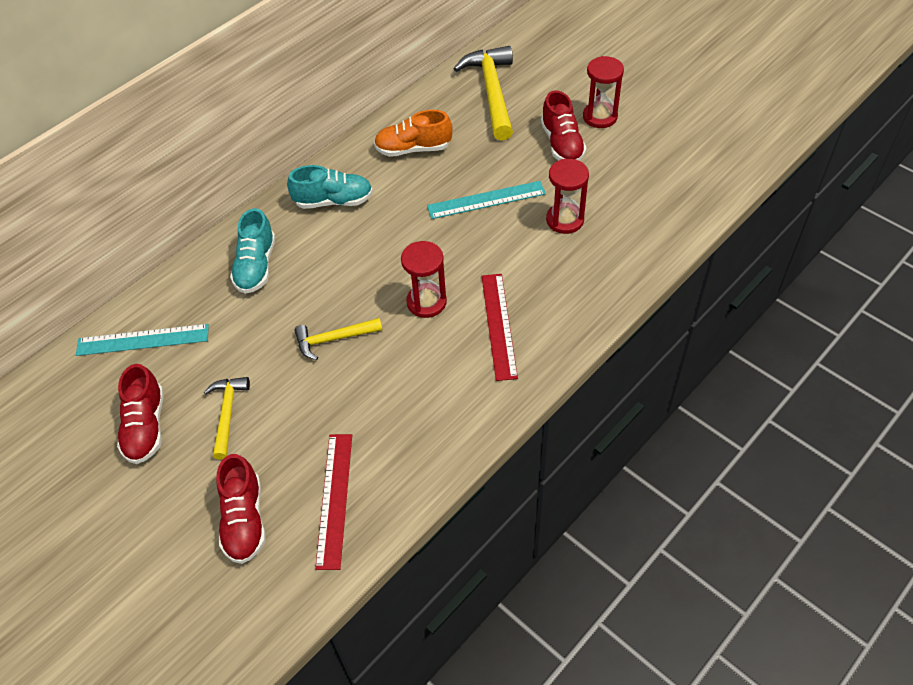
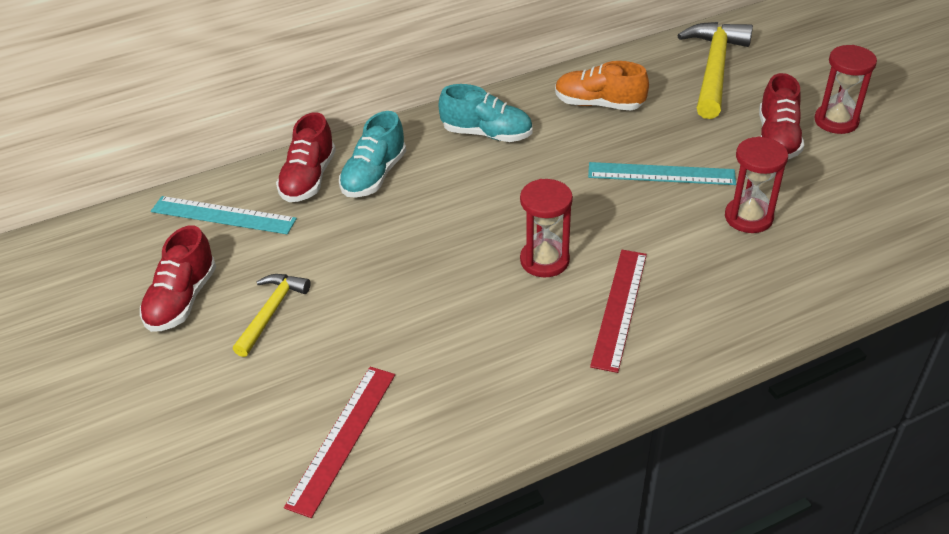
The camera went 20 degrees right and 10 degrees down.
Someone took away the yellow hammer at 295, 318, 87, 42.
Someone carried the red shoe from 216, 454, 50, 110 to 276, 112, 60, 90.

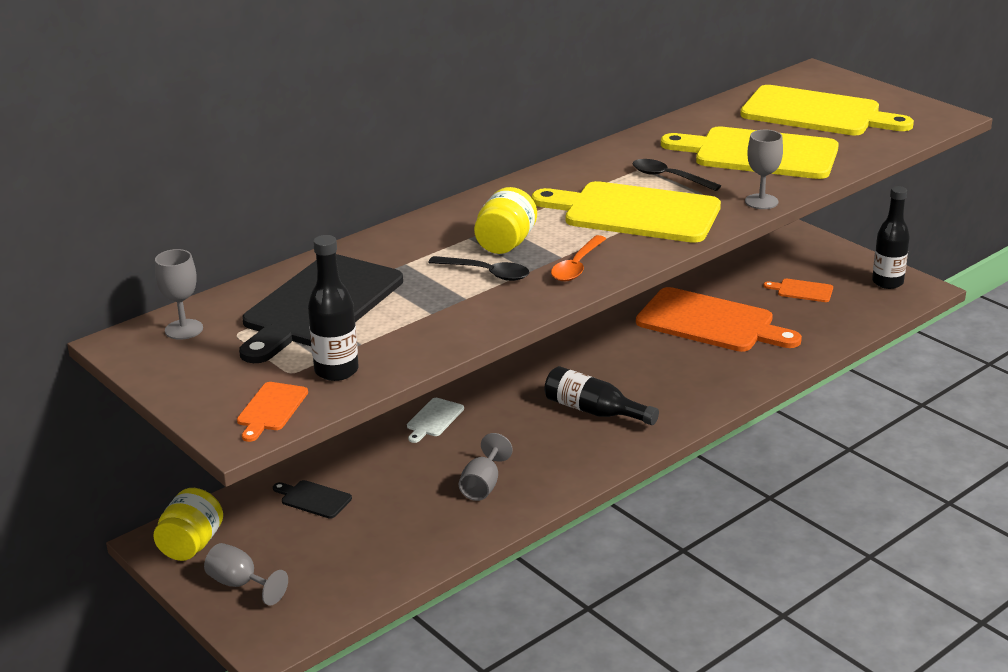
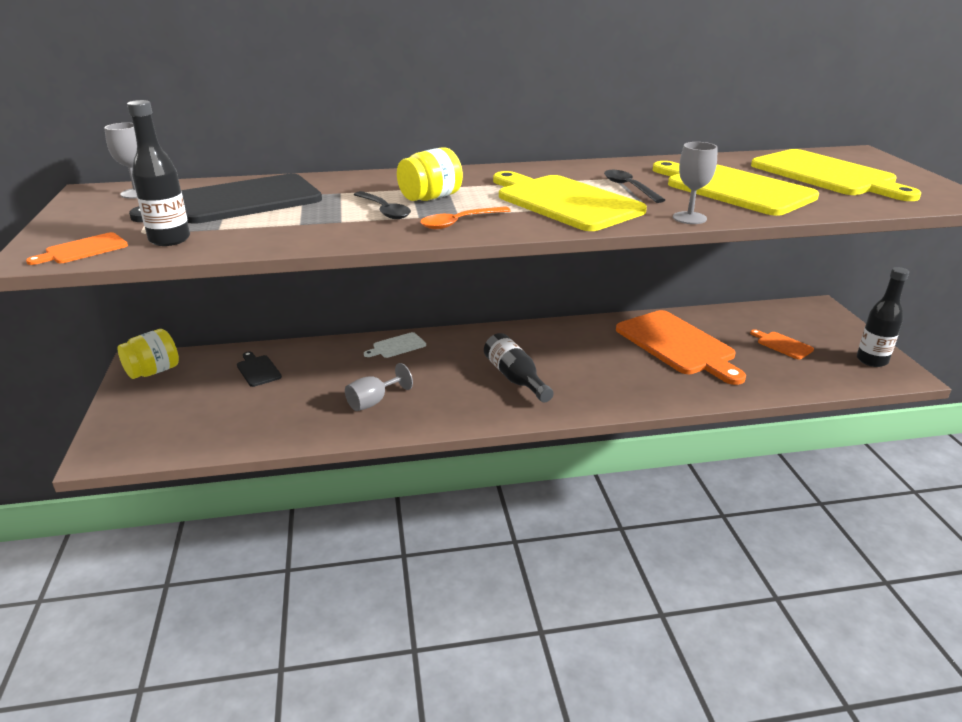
The camera went 30 degrees right and 0 degrees up.
Someone took away the grey goblet at 204, 543, 84, 63.

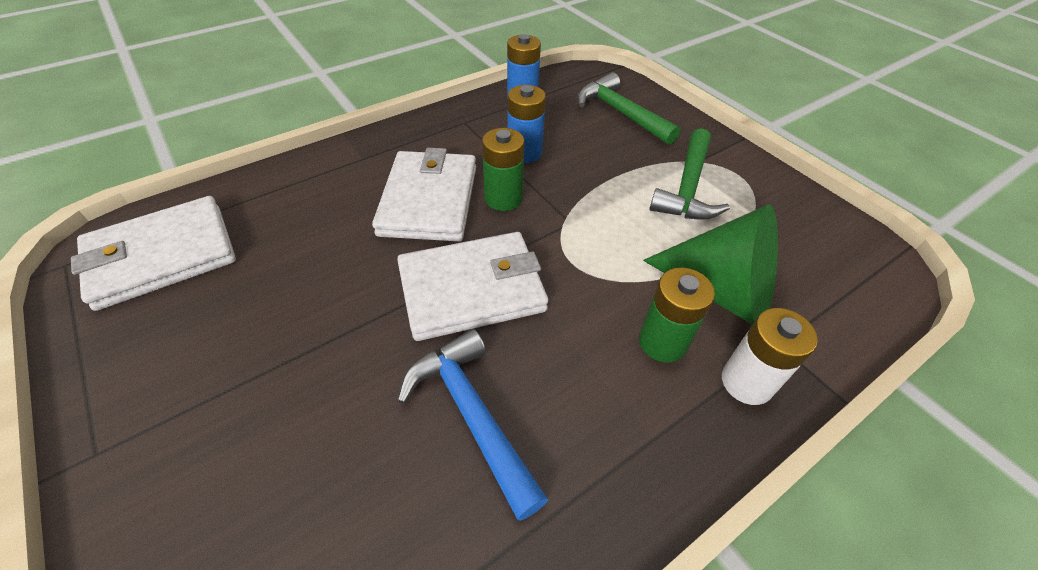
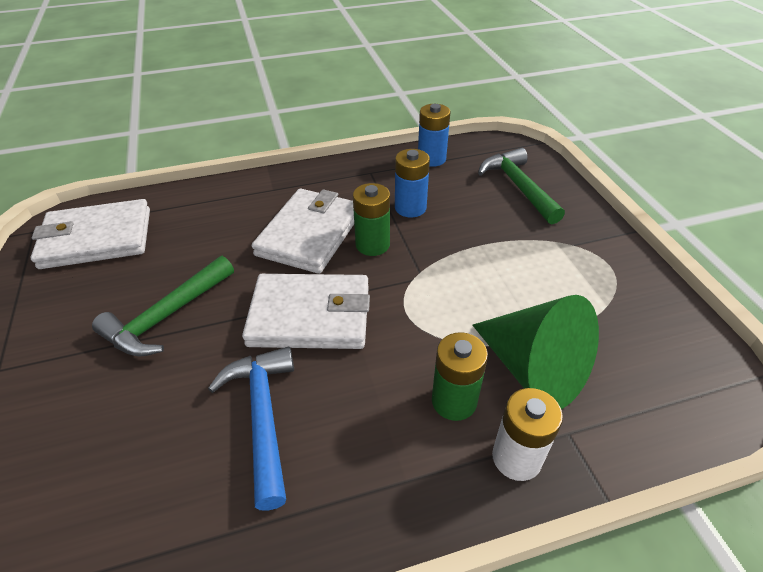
The camera went 20 degrees right and 5 degrees down.
Someone carried the green hammer from 649, 128, 81, 92 to 92, 256, 142, 101.

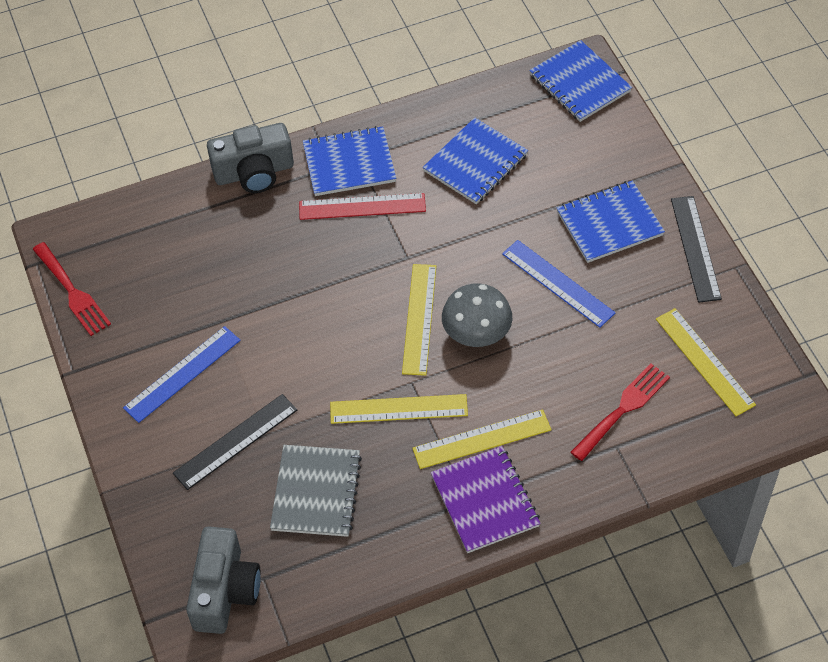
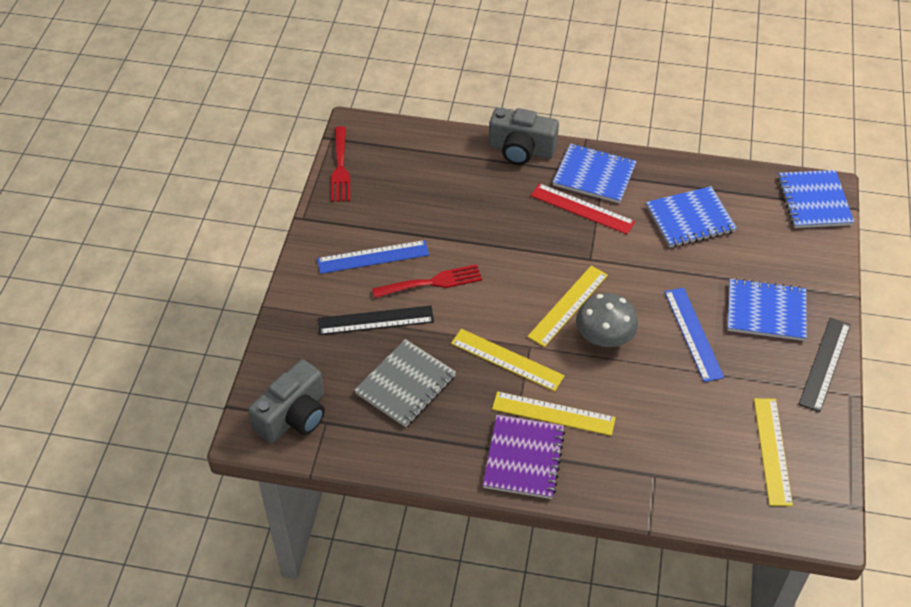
The camera went 30 degrees right and 5 degrees down.
Someone carried the red fork from 570, 363, 100, 98 to 372, 264, 110, 34.

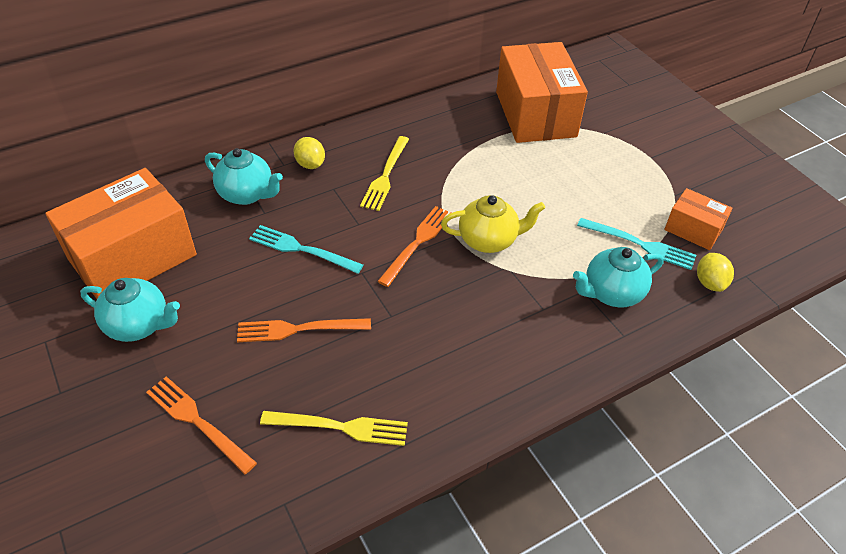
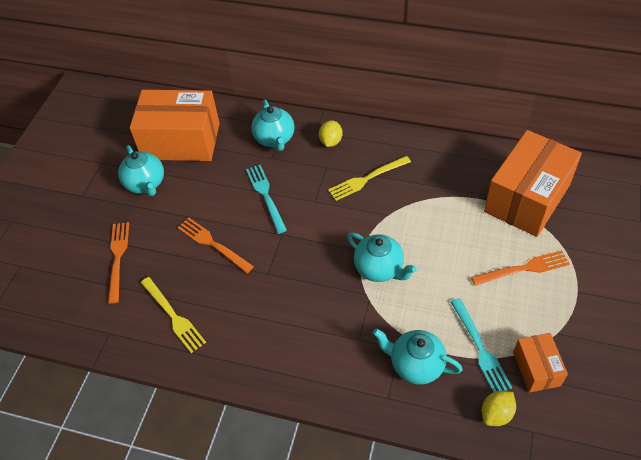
The camera went 50 degrees right and 5 degrees up.
Someone repainted the yellow teapot at 441, 195, 104, 58, which became the turquoise teapot at 347, 233, 70, 49.
Someone carried the orange fork from 377, 206, 74, 81 to 471, 250, 99, 36.

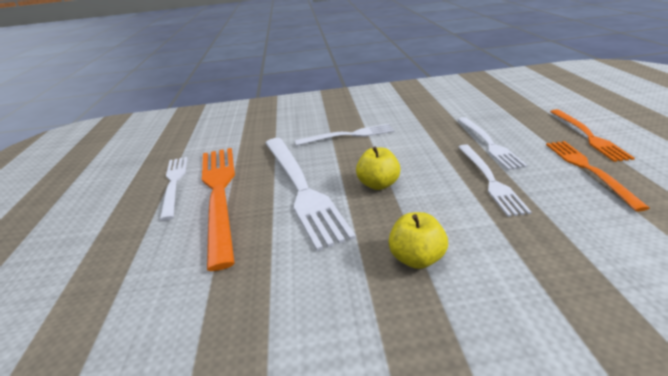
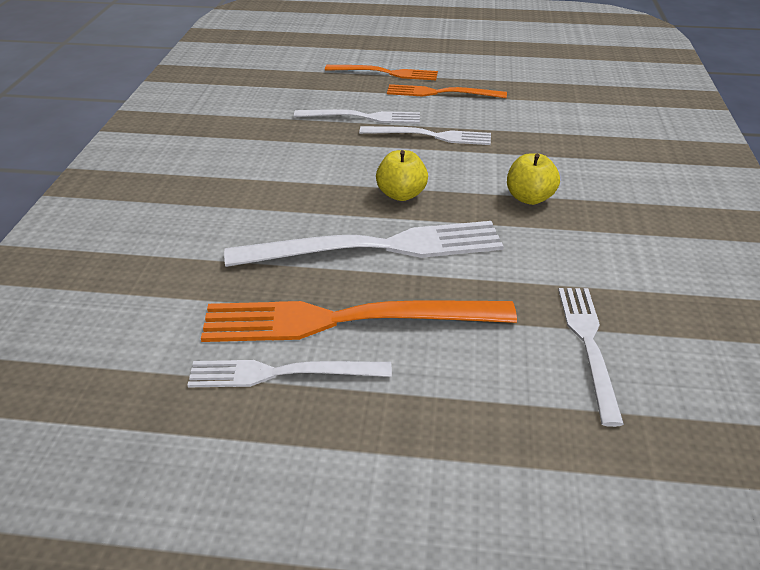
The camera went 80 degrees left and 5 degrees up.
Someone carried the white fork from 295, 124, 99, 22 to 558, 288, 66, 139.

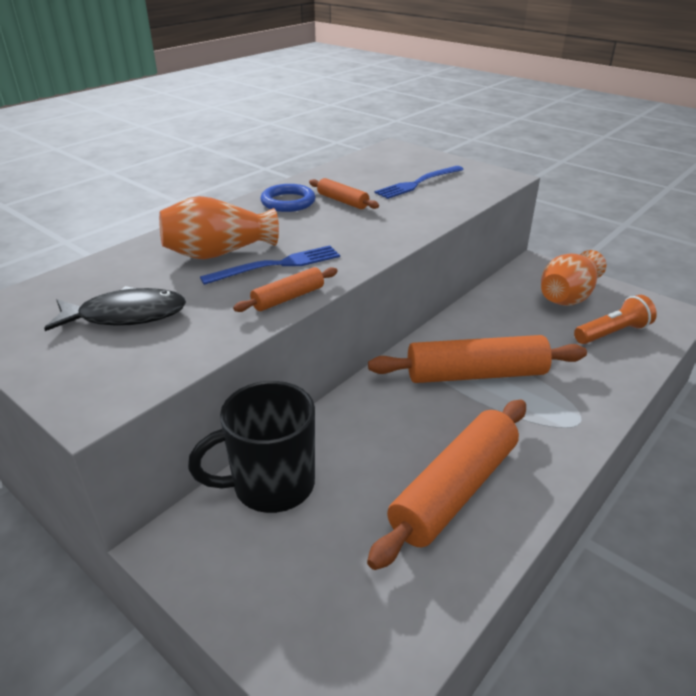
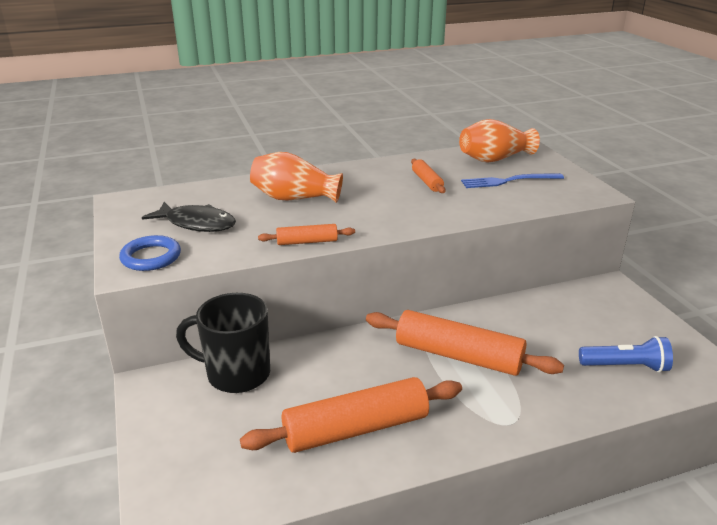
The camera went 30 degrees right and 5 degrees down.
Someone carried the blue ring from 260, 184, 55, 28 to 119, 235, 62, 36.
Someone took away the blue fork at 200, 245, 140, 40.
Someone carried the orange vase from 541, 250, 65, 56 to 459, 119, 81, 44.
Someone repainted the orange flashlight at 574, 295, 83, 49, which became the blue flashlight at 579, 336, 94, 37.

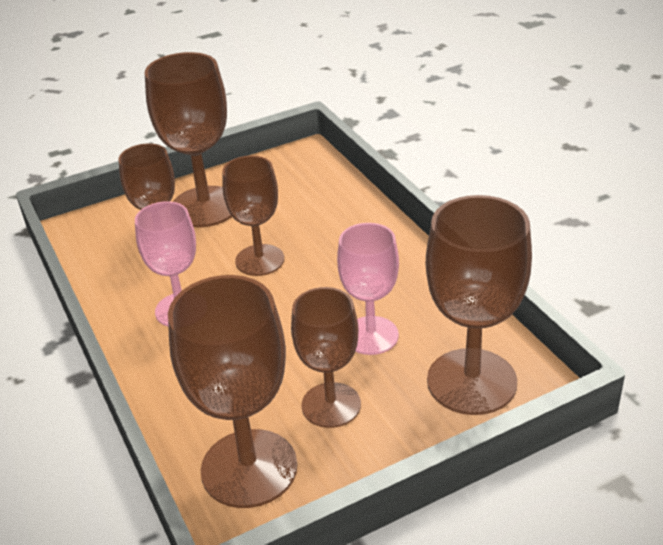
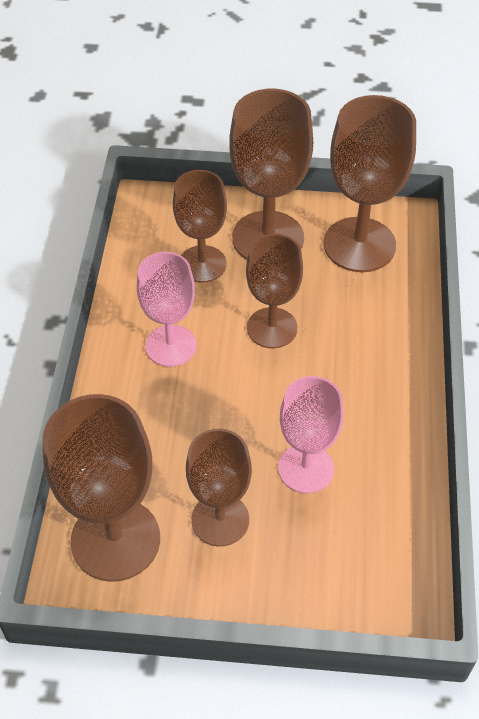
The camera went 30 degrees right and 15 degrees up.
Someone carried the brown goblet from 426, 195, 106, 220 to 324, 95, 92, 177.

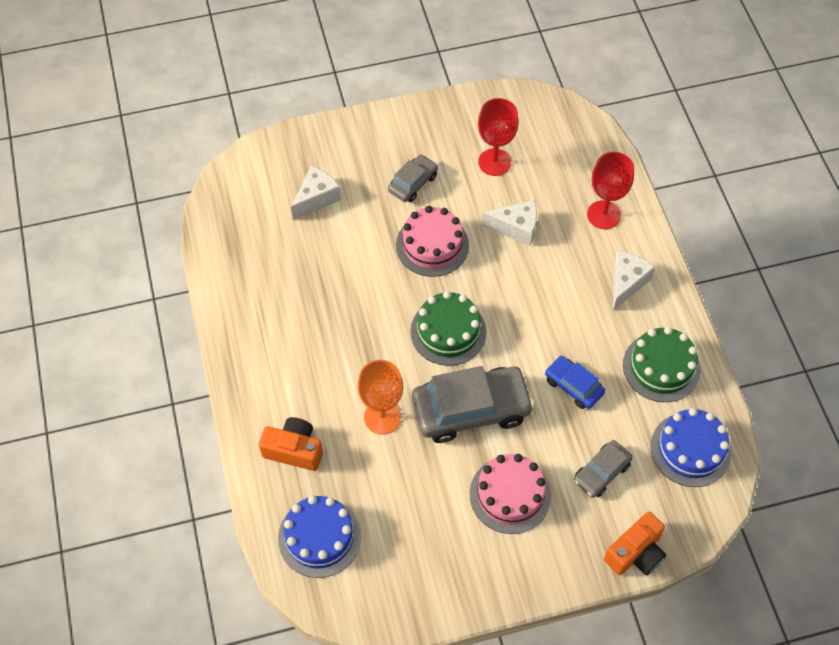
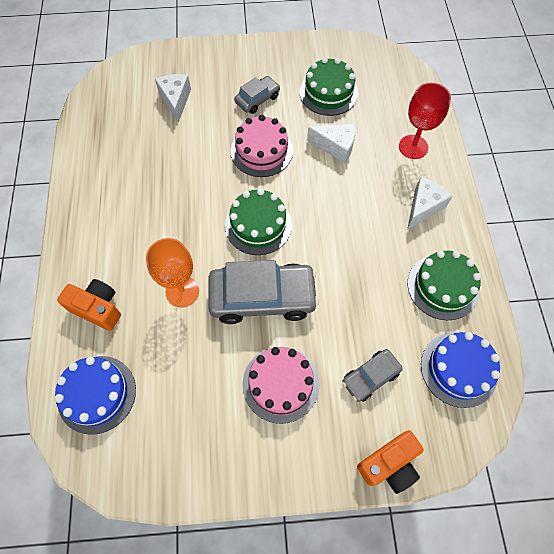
The camera went 10 degrees right and 5 degrees up.
Someone swapped the red goblet at 478, 98, 41, 78 for the green cake at 299, 57, 60, 59.
Someone rotated the white cheese at 291, 166, 50, 54 by 60 degrees counterclockwise.
Someone took away the blue car at 545, 356, 60, 53.

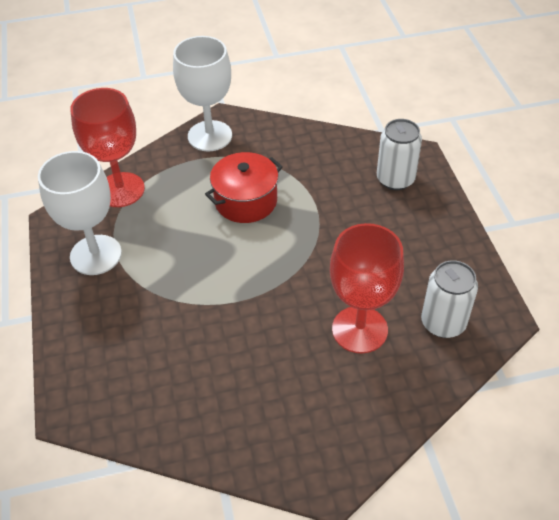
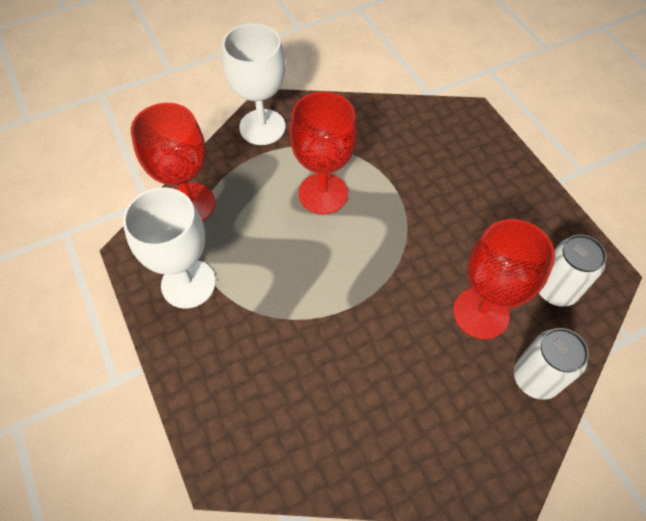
The camera went 15 degrees left and 10 degrees up.
Someone carried the white can from 377, 119, 45, 71 to 514, 328, 75, 72.
Someone swapped the red pot at 205, 152, 78, 71 for the red goblet at 289, 92, 68, 122.

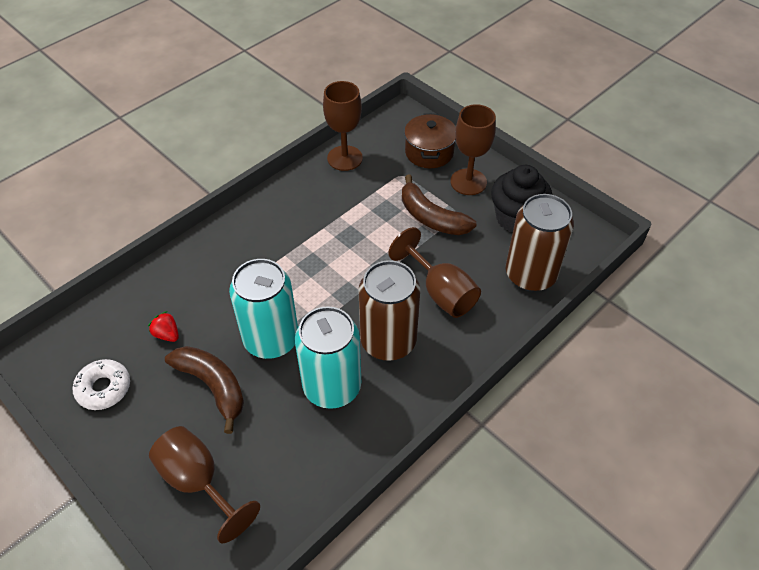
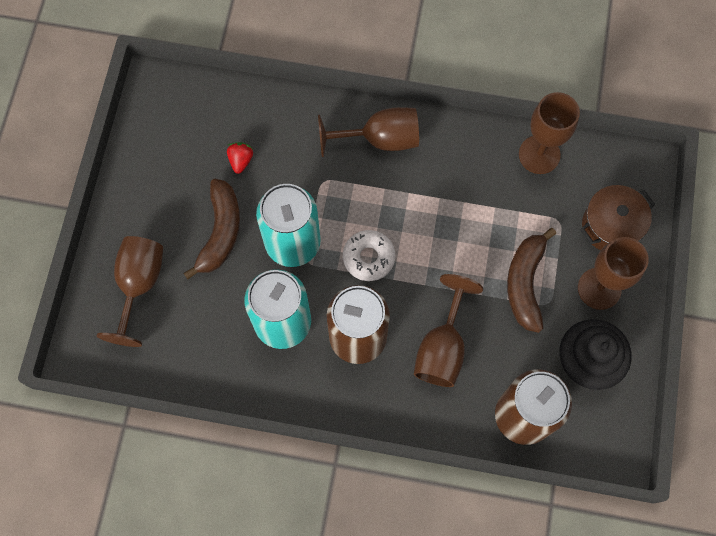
The camera went 55 degrees right and 20 degrees up.
Someone carried the white donut from 72, 359, 58, 51 to 343, 230, 52, 51.
Someone put down the brown goblet at 318, 107, 101, 50.

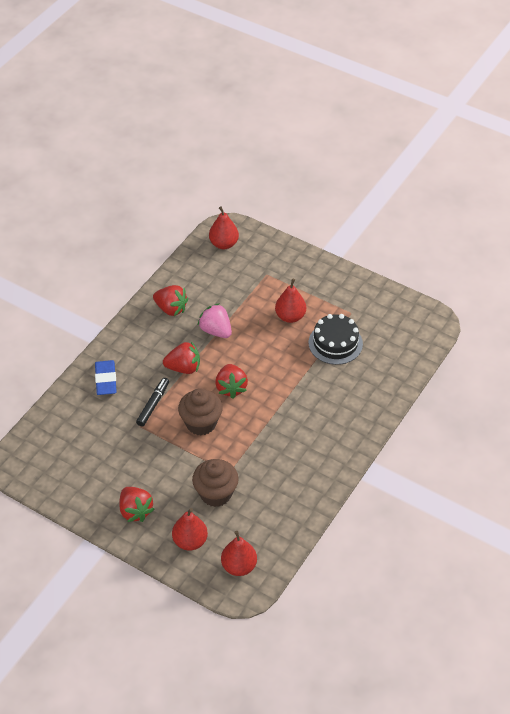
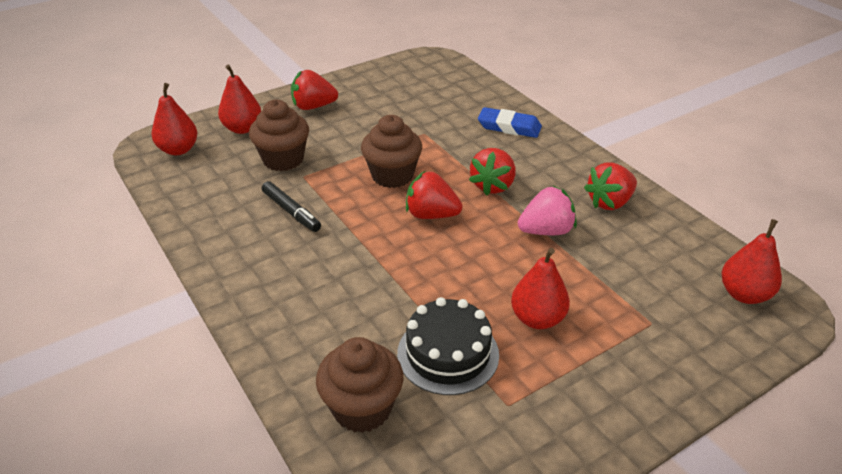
The camera went 115 degrees right and 10 degrees down.
Someone carried the black marker from 136, 378, 33, 48 to 262, 181, 59, 51.
Someone put down the brown cupcake at 316, 337, 88, 96.

